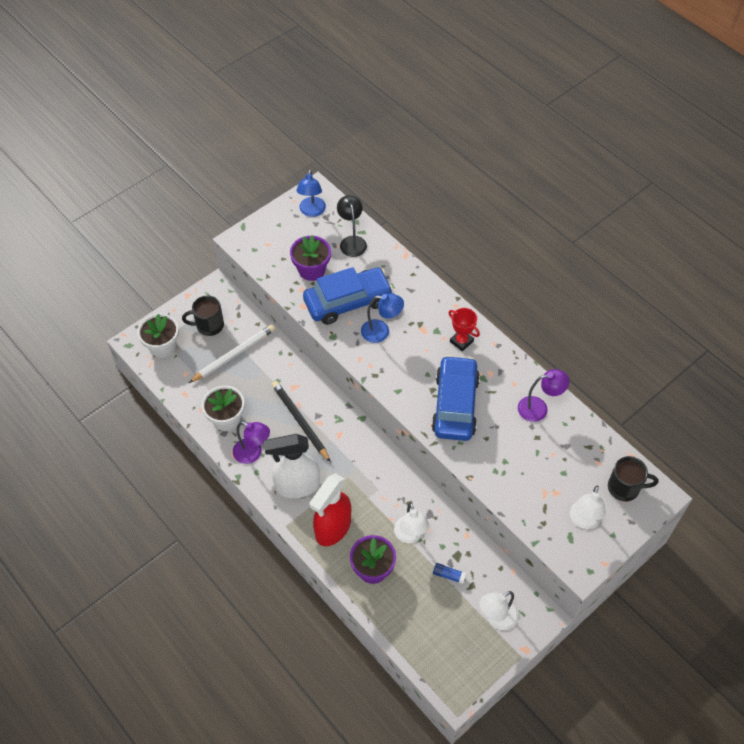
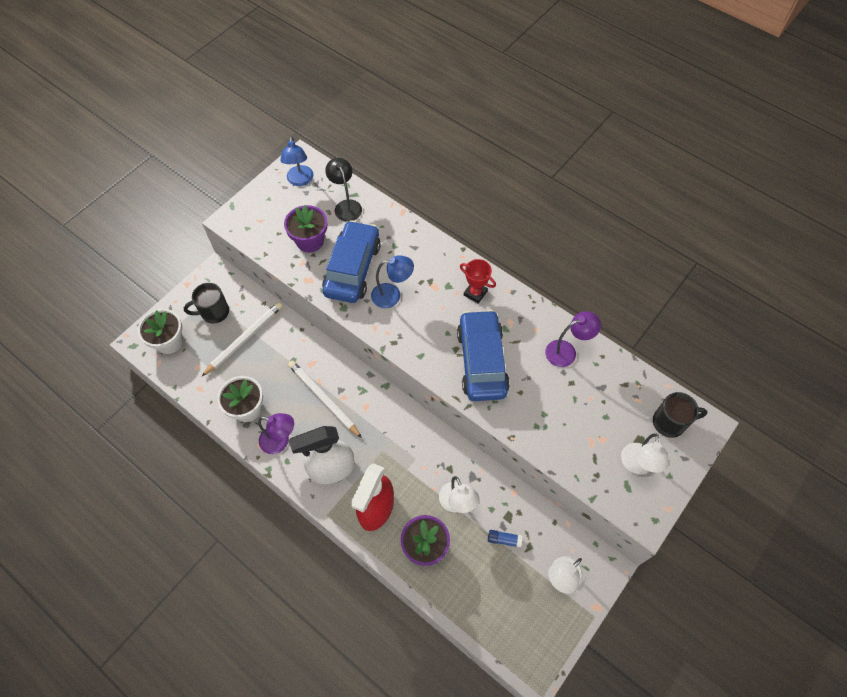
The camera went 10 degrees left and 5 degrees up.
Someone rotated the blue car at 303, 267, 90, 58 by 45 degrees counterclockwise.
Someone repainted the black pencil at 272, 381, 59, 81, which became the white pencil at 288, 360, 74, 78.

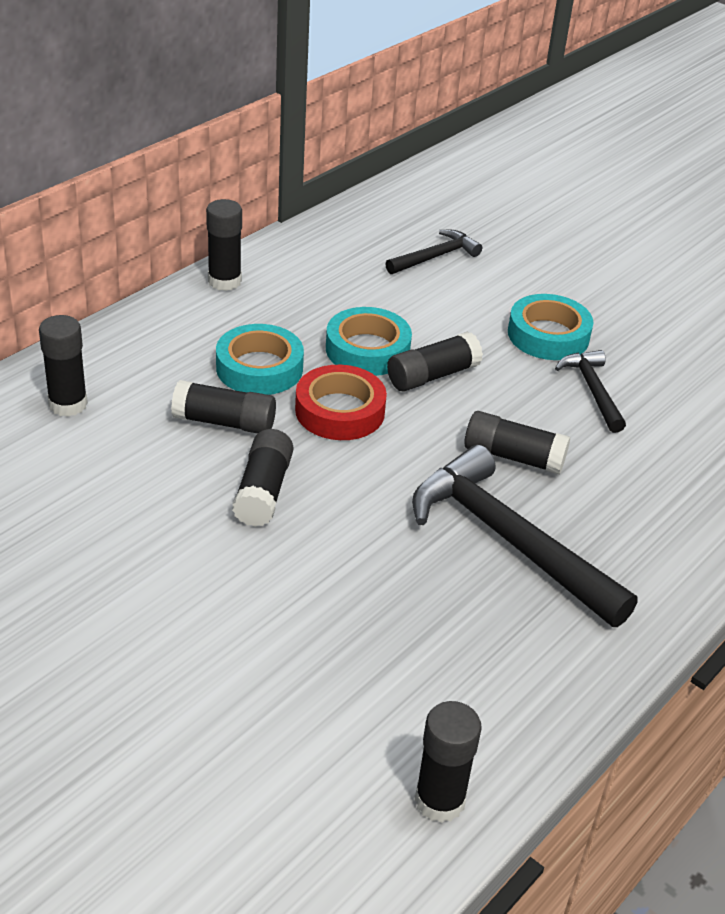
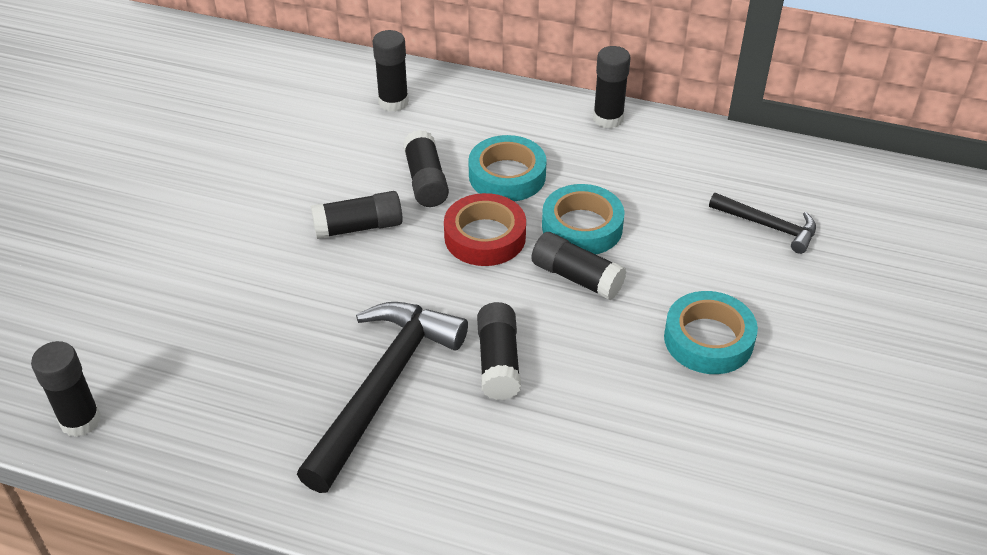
The camera went 70 degrees right and 5 degrees up.
Someone took away the black hammer at 555, 350, 71, 83.

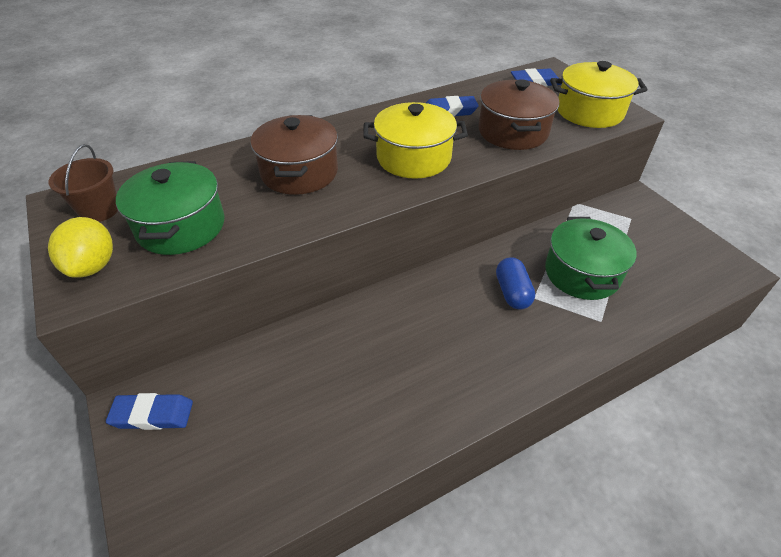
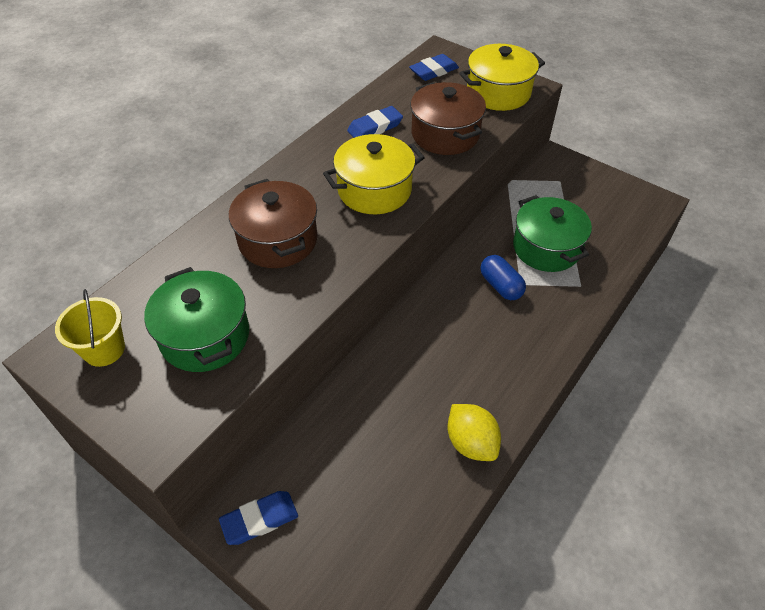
The camera went 25 degrees left and 5 degrees up.
Someone repainted the brown bucket at 48, 144, 70, 78, which became the yellow bucket at 55, 289, 70, 78.
Someone carried the yellow lemon from 48, 217, 65, 61 to 448, 404, 53, 57.

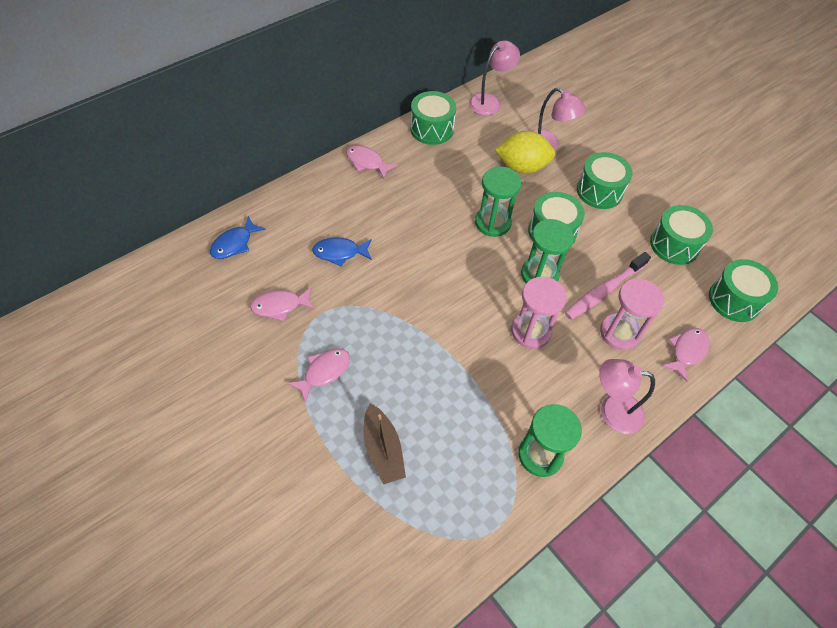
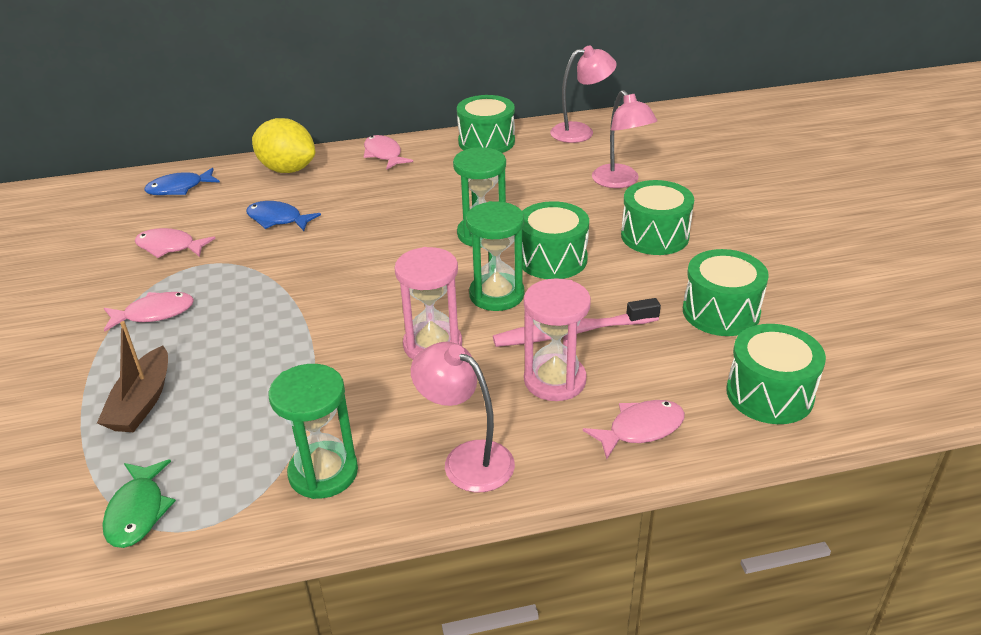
The camera went 30 degrees right and 20 degrees down.
Someone carried the yellow lemon from 495, 131, 60, 43 to 252, 118, 63, 55.
Someone put down the green fish at 102, 459, 74, 89.

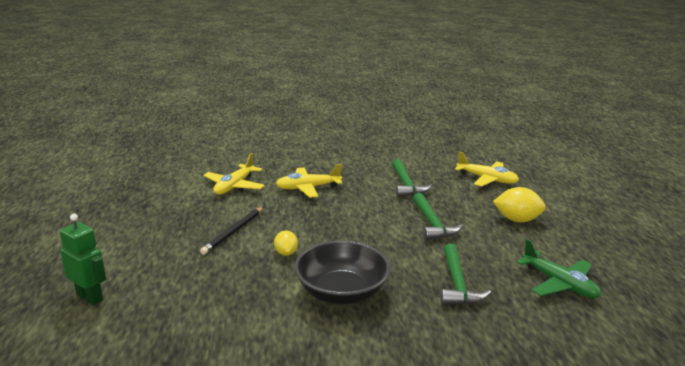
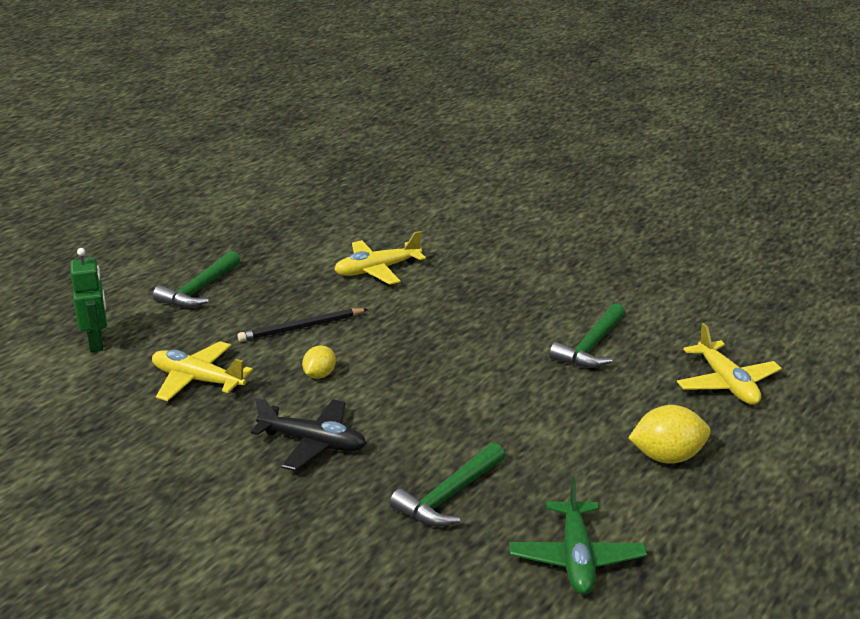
The camera went 40 degrees right and 5 degrees up.
Someone carried the yellow plane from 276, 164, 66, 34 to 152, 341, 101, 60.
Someone rotated the yellow lemon at 493, 187, 53, 35 by 60 degrees counterclockwise.
Someone carried the green hammer from 413, 193, 50, 47 to 153, 251, 87, 57.
Someone swapped the black bowl at 294, 241, 96, 63 for the black plane at 251, 397, 115, 74.

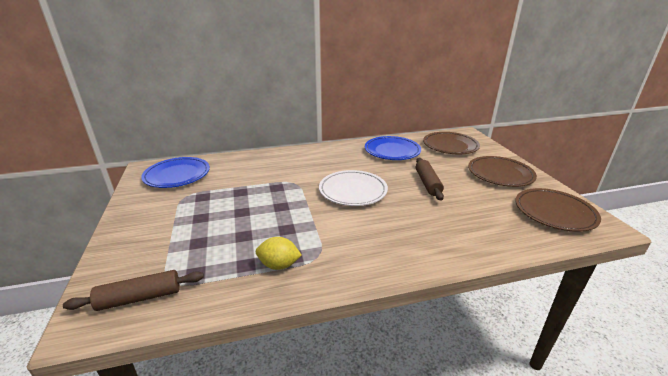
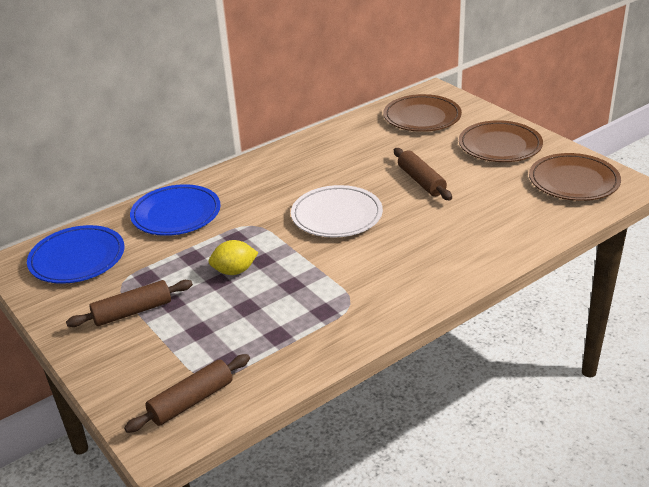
The camera went 20 degrees left and 5 degrees up.
Someone carried the blue plate from 365, 136, 56, 24 to 130, 184, 91, 52.
Someone carried the yellow lemon from 256, 237, 46, 33 to 208, 240, 50, 35.
Someone put down the brown rolling pin at 66, 280, 127, 47.

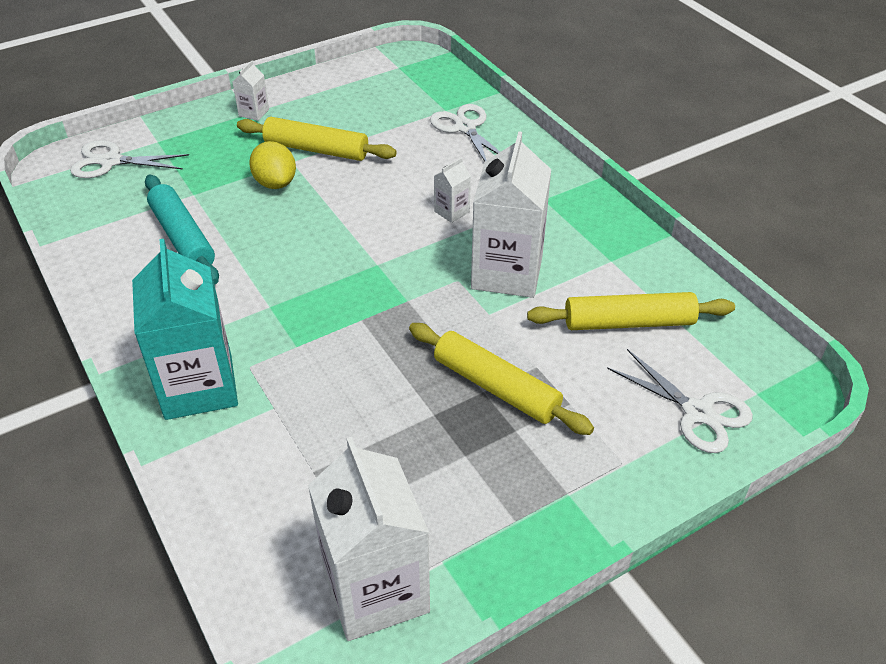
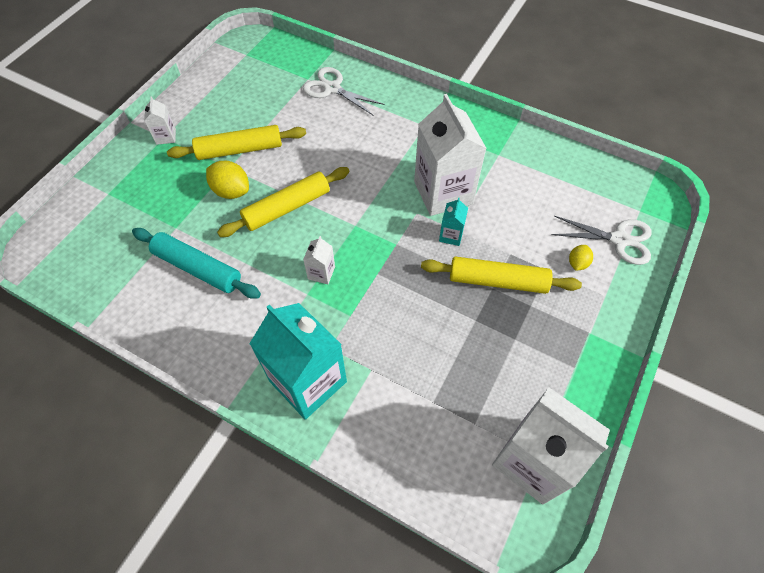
The camera went 30 degrees left and 15 degrees up.
Someone took away the white scissors at 70, 140, 119, 38.
Someone carried the white carton from 434, 158, 37, 65 to 303, 236, 32, 48.
Someone carried the yellow rolling pin from 527, 292, 208, 38 to 217, 167, 133, 70.
Someone put down the turquoise carton at 439, 197, 29, 49.
Someone put down the yellow lemon at 569, 245, 24, 26.

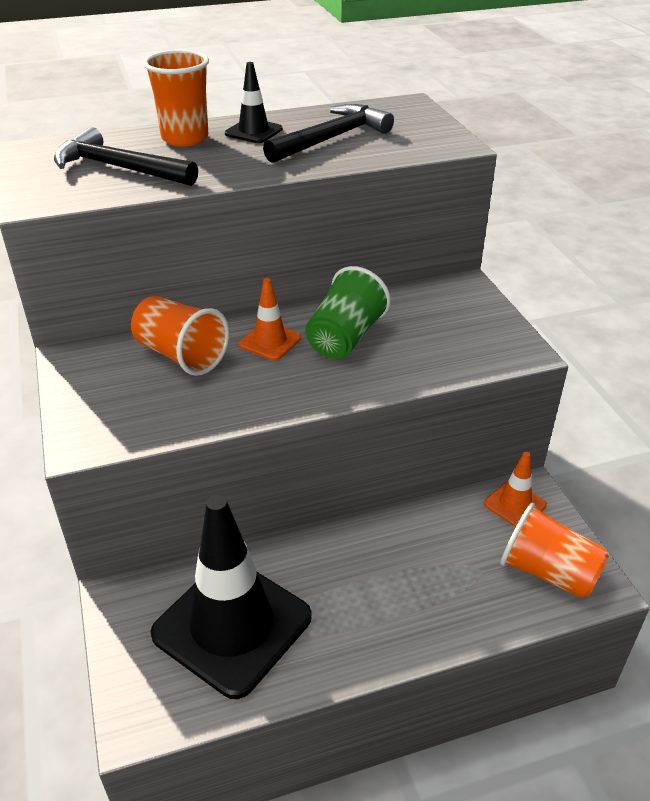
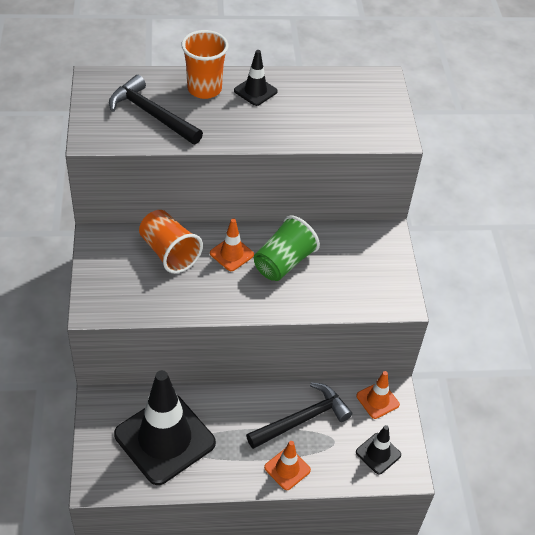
The camera went 10 degrees right and 10 degrees up.
Someone carried the black hammer from 263, 104, 131, 59 to 246, 382, 106, 67.
Someone swapped the orange cup at 500, 503, 109, 96 for the black traffic cone at 356, 425, 45, 49.
Someone put down the orange traffic cone at 264, 441, 47, 49.

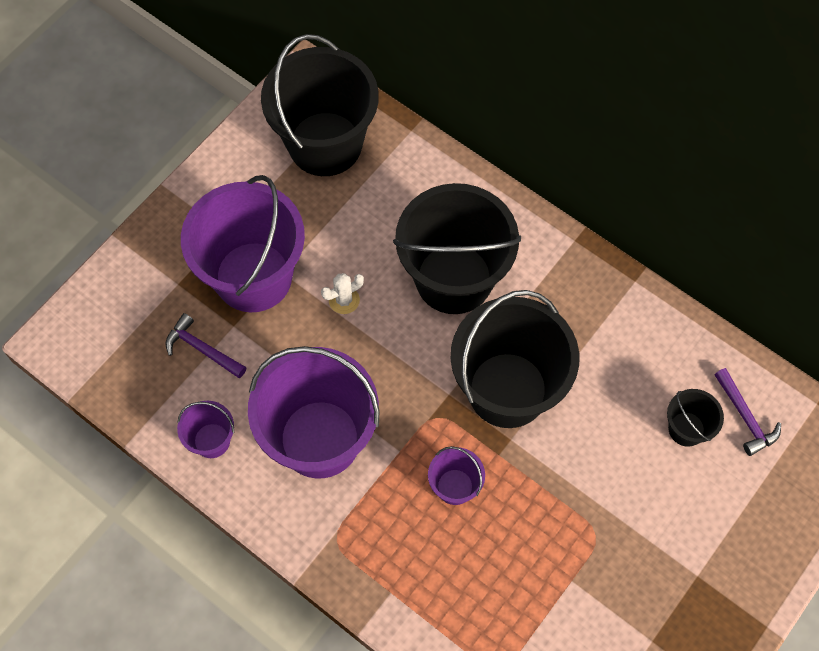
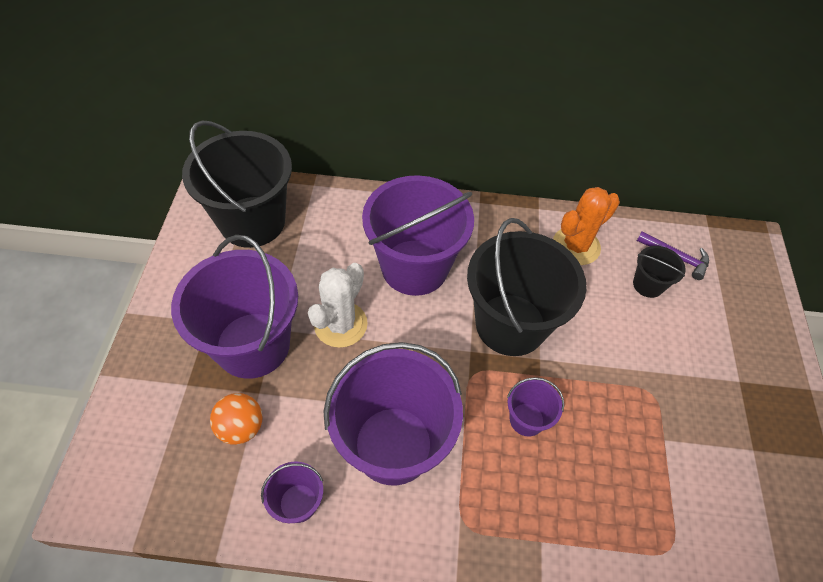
The camera went 35 degrees left and 10 degrees down.
Someone repainted the black bucket at 393, 183, 128, 131, which became the purple bucket at 362, 175, 112, 121.
Someone scaled the white cactus at 321, 273, 43, 41 by 1.87.
Someone swapped the purple hammer at 166, 313, 80, 65 for the orange ball at 210, 393, 53, 52.
Someone put down the orange cactus at 553, 187, 67, 78.

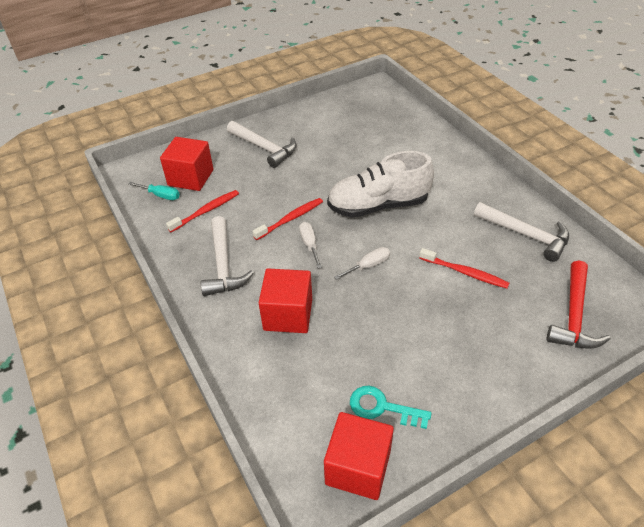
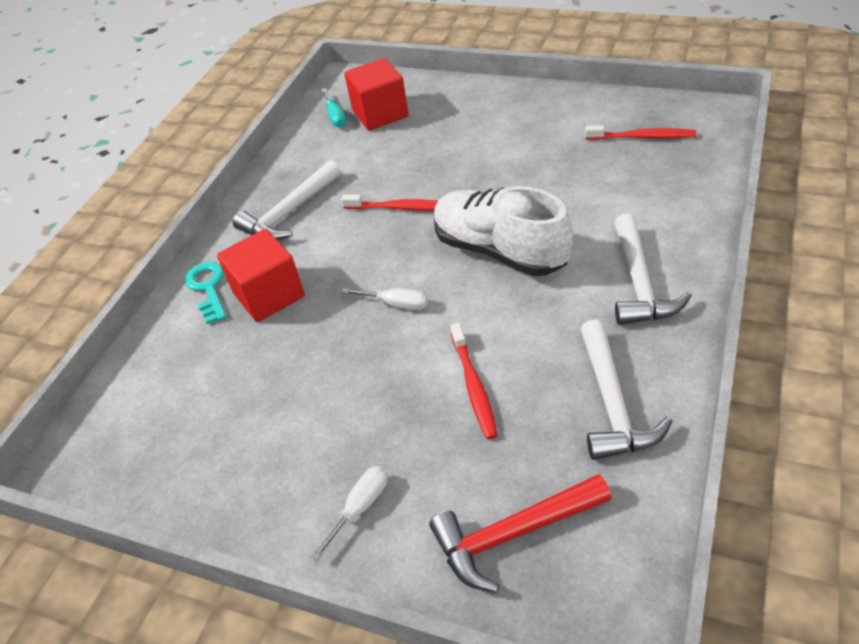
The camera went 55 degrees right and 0 degrees up.
Someone carried the white hammer from 227, 121, 70, 47 to 614, 214, 78, 111.
Someone carried the red toothbrush from 166, 190, 73, 42 to 585, 125, 112, 15.
Someone carried the white screwdriver from 299, 222, 23, 46 to 311, 466, 77, 95.
Someone carried the turquoise key from 350, 386, 81, 43 to 185, 262, 41, 62.
Someone took away the red cube at 324, 412, 70, 88.

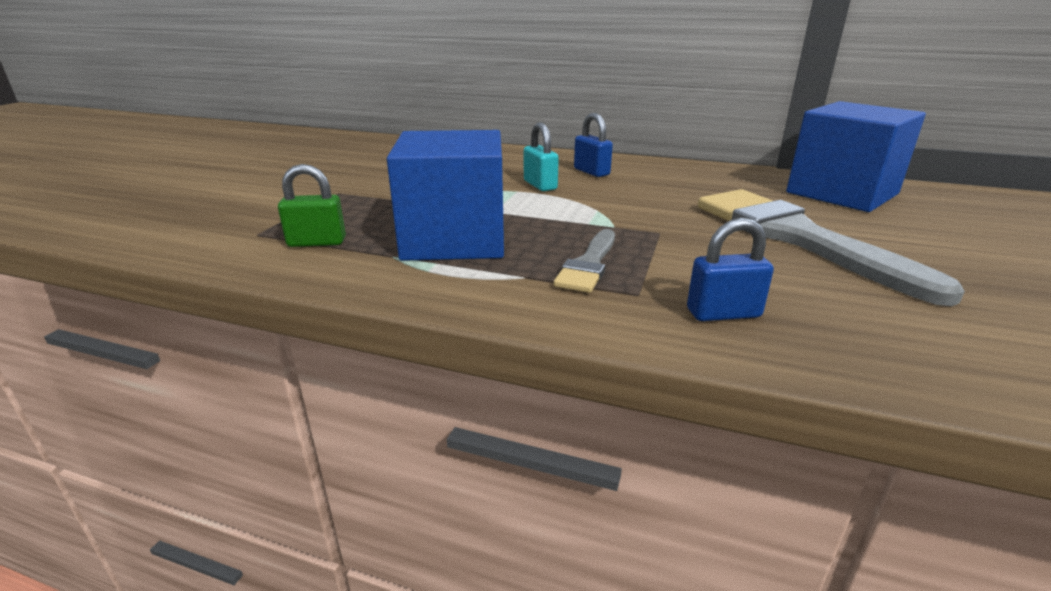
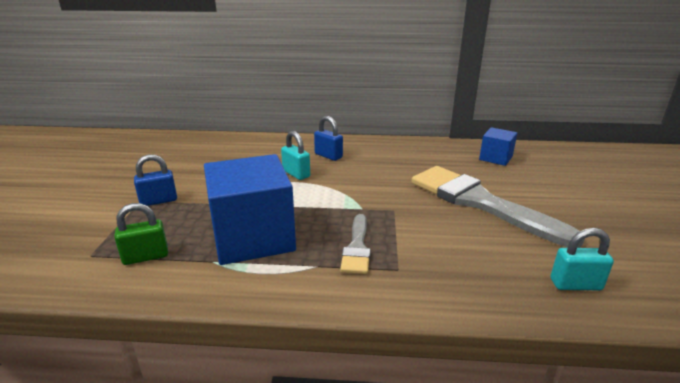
The camera went 15 degrees left and 0 degrees up.
Someone scaled the blue cube at 786, 101, 140, 111 by 0.50.
Someone carried the blue padlock from 687, 218, 87, 103 to 134, 154, 43, 52.
Someone put down the turquoise padlock at 551, 228, 63, 62.

